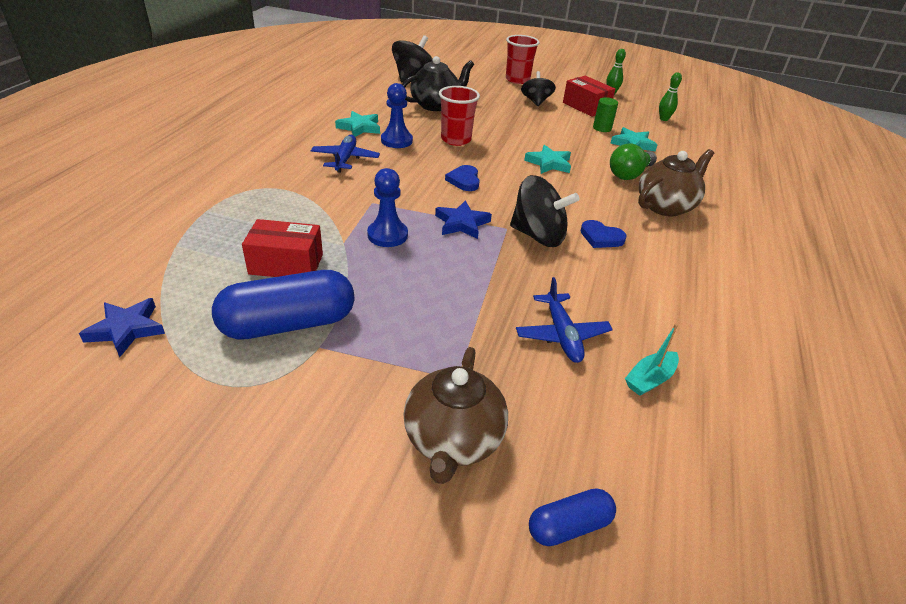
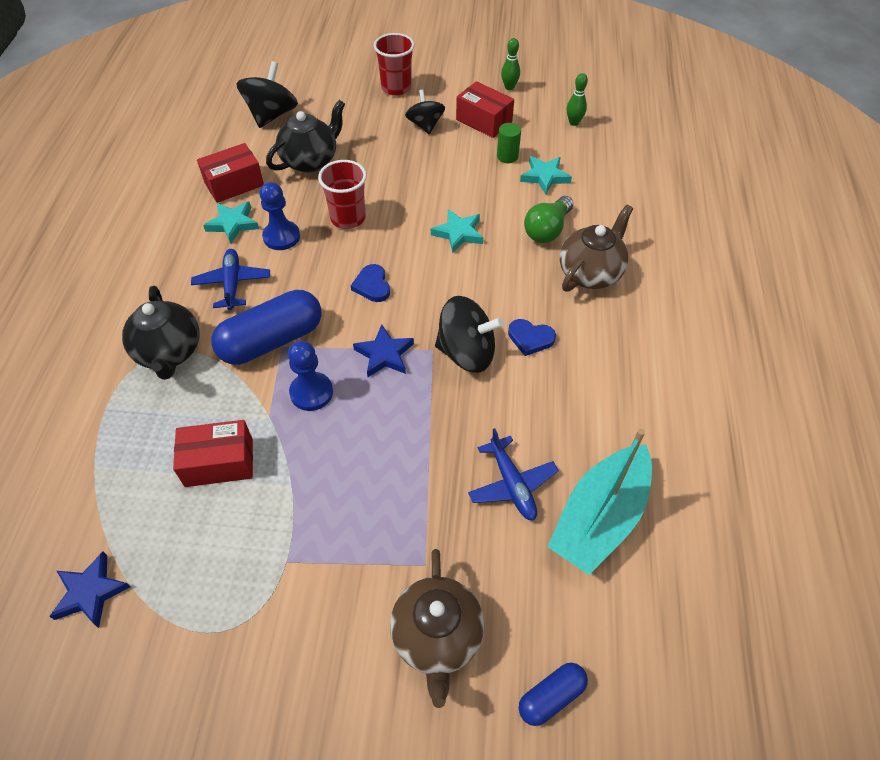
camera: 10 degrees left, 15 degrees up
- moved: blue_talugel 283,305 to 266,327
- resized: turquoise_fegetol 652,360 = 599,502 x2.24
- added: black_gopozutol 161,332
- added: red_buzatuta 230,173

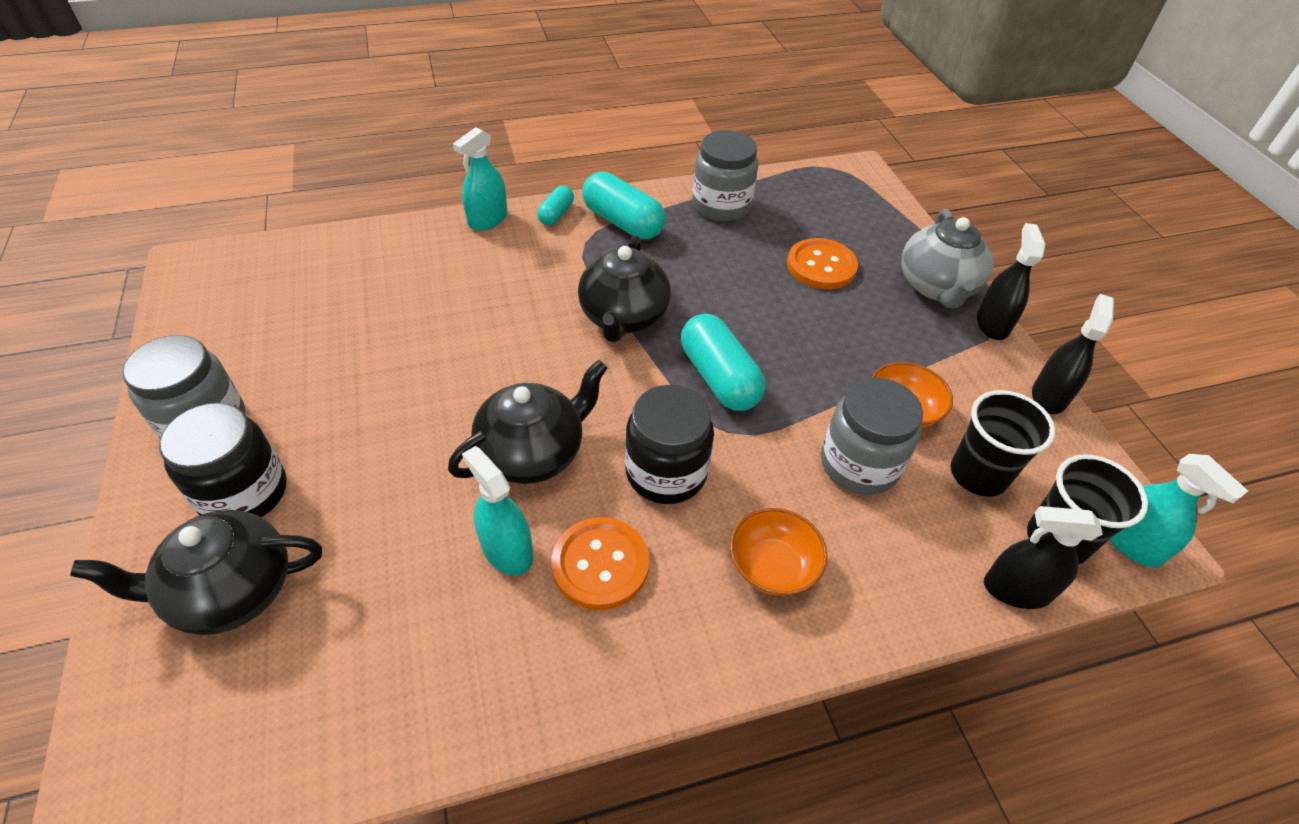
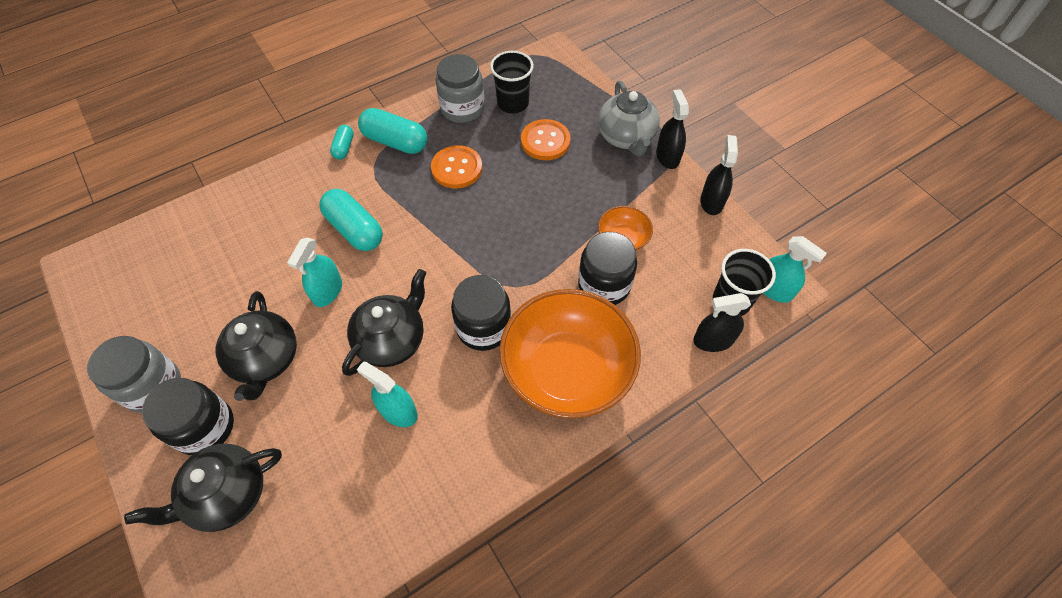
camera: 15 degrees left, 10 degrees up
- moved: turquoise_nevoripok 480,179 to 314,272
- moved: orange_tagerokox 600,563 to 456,167
- moved: black_gopozutol 624,288 to 256,346
- moved: turquoise_talugel 723,362 to 351,220
- resized: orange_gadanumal 779,552 = 570,354 x2.19
- recoloured: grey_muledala 872,436 to black_muledala 607,268
- moved: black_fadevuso 1003,443 to 512,82

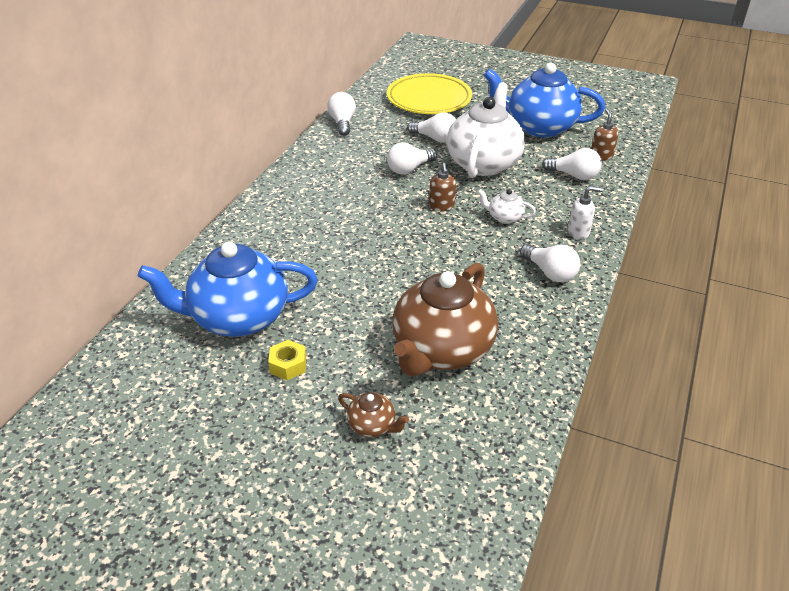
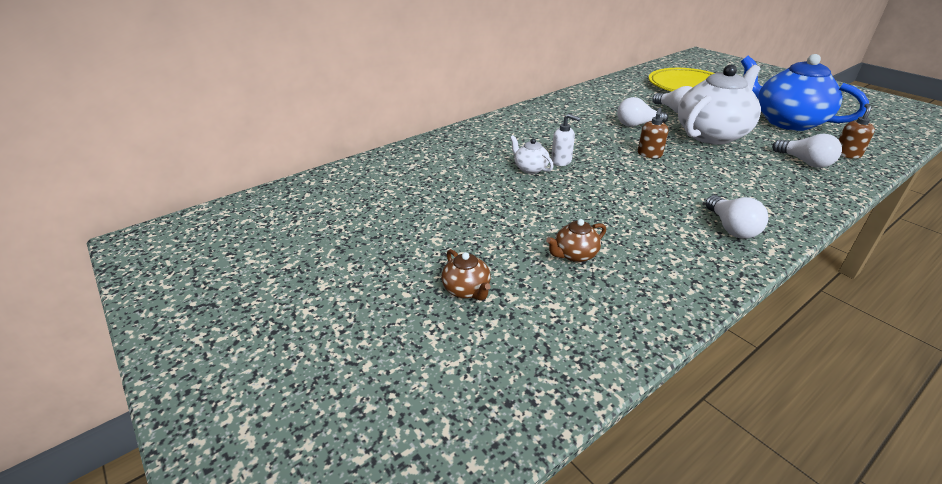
camera: 30 degrees right, 5 degrees down
- removed: blue_gopozutol 228,289
- removed: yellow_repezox 287,360
- removed: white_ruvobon 341,114
- resized: brown_gopozutol 445,320 = 576,240 x0.42
- moved: white_gopozutol 507,206 to 532,154
- moved: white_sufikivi 585,212 to 566,140

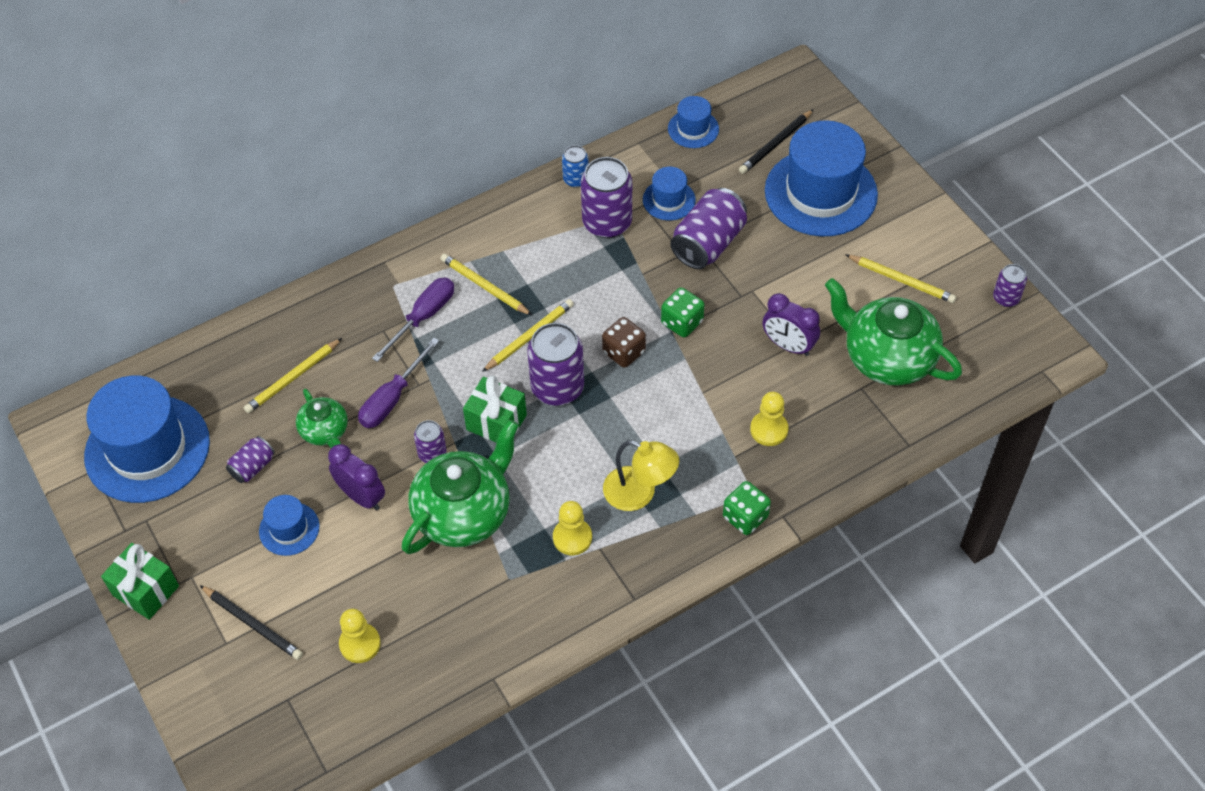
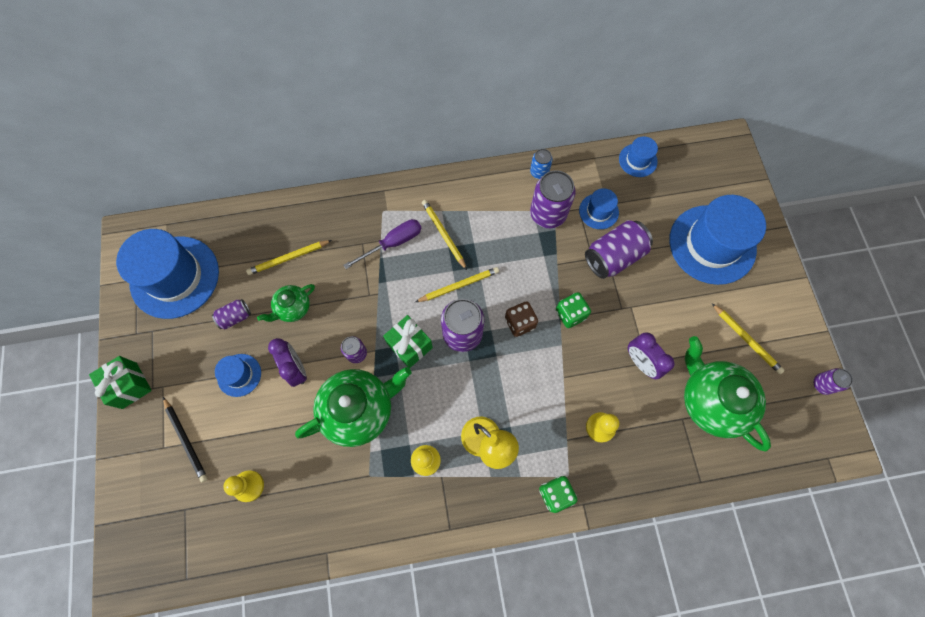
camera: 20 degrees right, 15 degrees up
- turned: green_gopozutol 322,418 = 286,303 60 degrees clockwise
- removed: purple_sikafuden 398,383
- removed: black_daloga 776,141

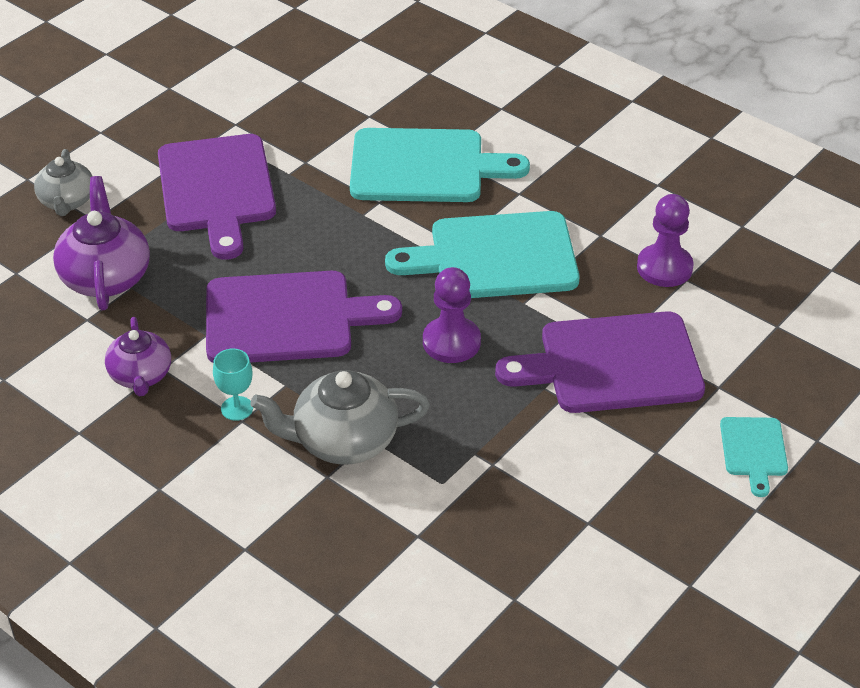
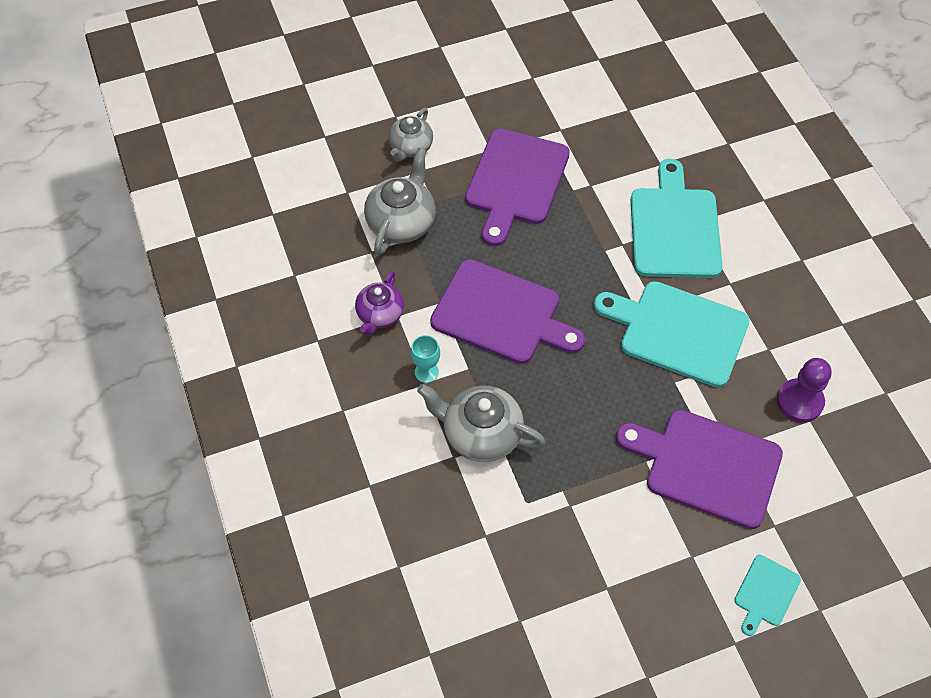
camera: 30 degrees right, 15 degrees up
- recoloured: purple_gopozutol 101,243 to grey_gopozutol 400,201
- turned: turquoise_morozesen 440,165 = 677,218 120 degrees counterclockwise
- removed: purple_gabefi 452,315

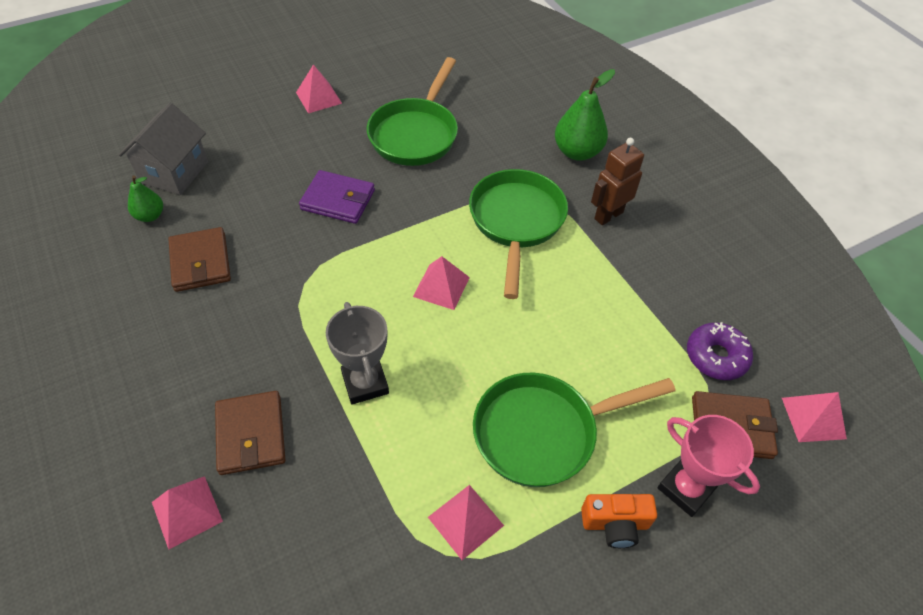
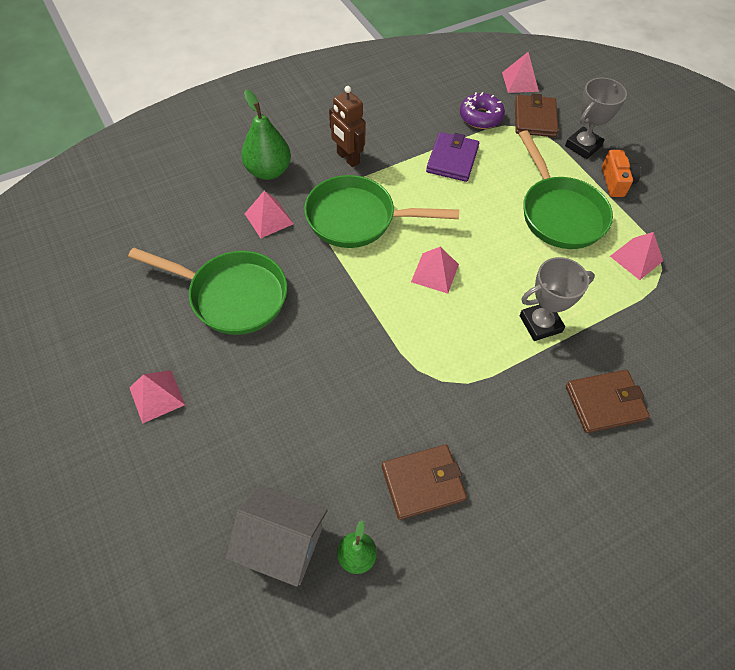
camera: 90 degrees left, 5 degrees up
- moved: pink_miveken 187,513 to 269,214
- moved: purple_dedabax 337,197 to 452,157
- recoloured: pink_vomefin 708,466 to grey_vomefin 596,118

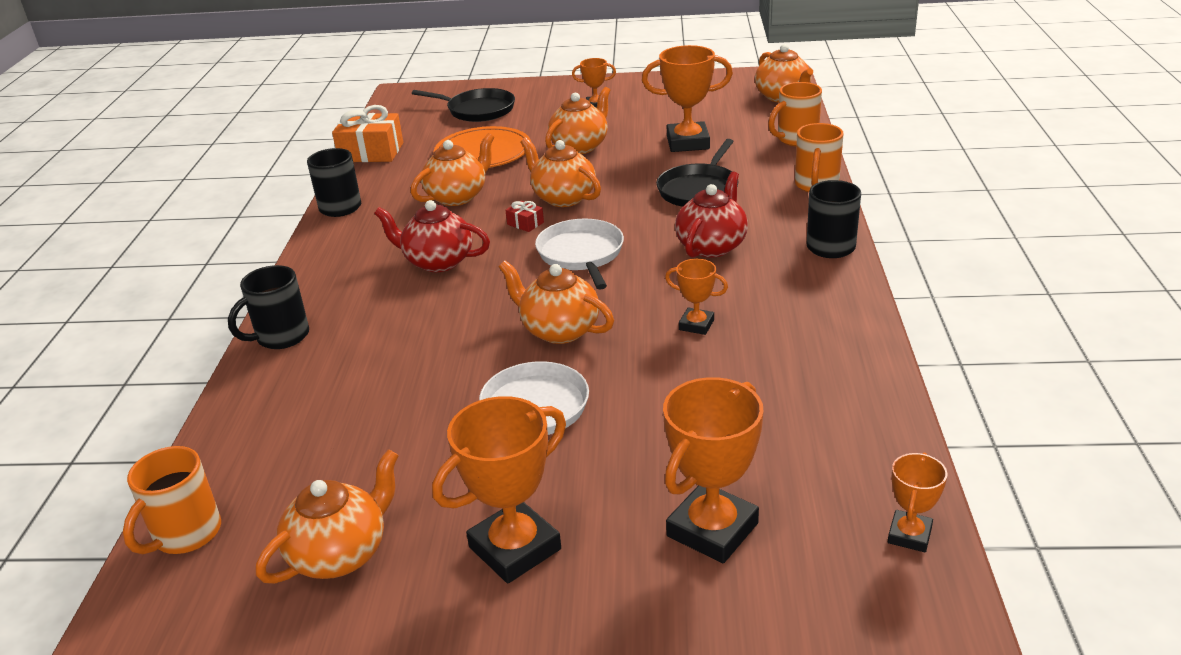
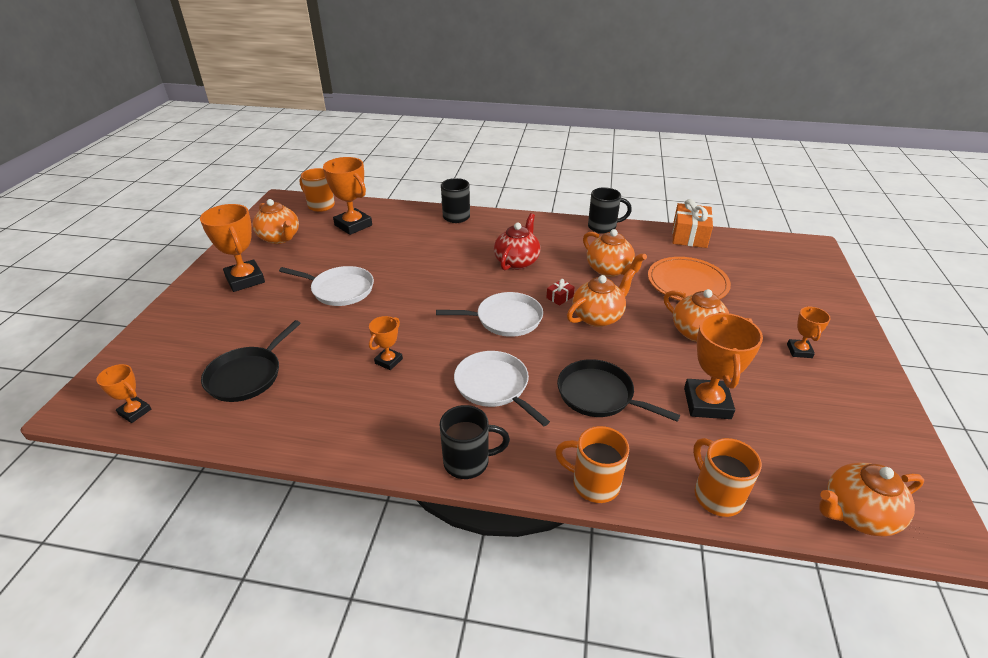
camera: 95 degrees right, 5 degrees up
- moved: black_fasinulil 463,105 to 251,361
- removed: orange_gopozutol 556,302
- moved: orange_vomefin 713,470 to 347,196
- replaced: red_gopozutol 711,215 to white_fasinulil 502,388

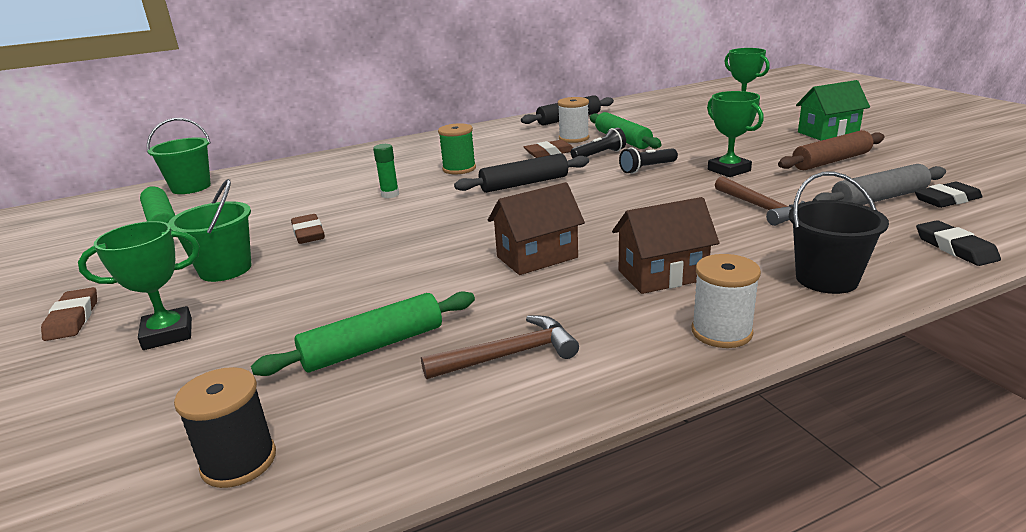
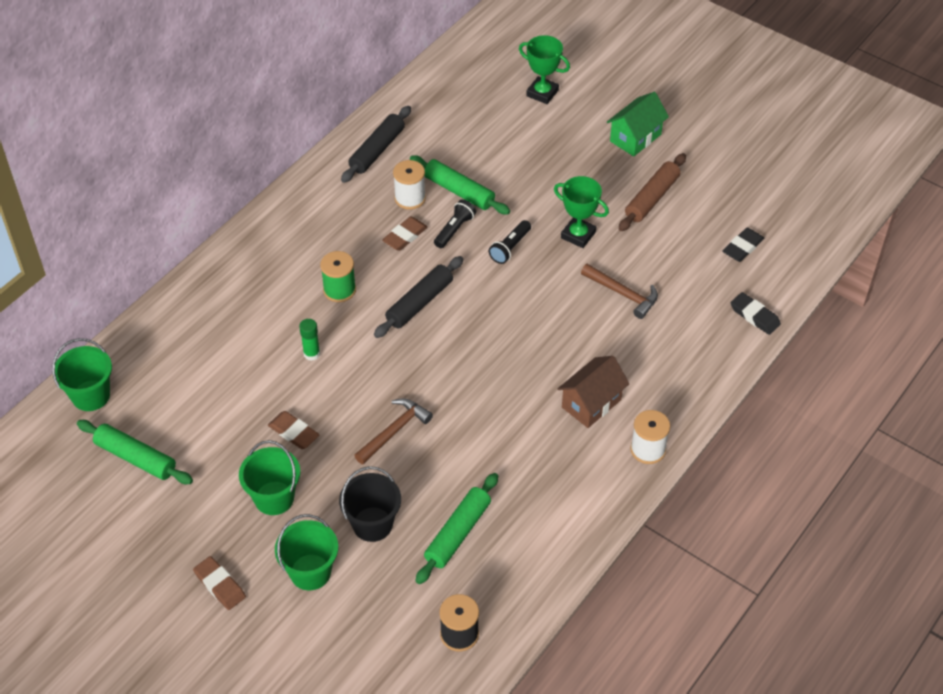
camera: 30 degrees left, 25 degrees up
- replaced: green_vomefin 139,285 to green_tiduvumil 306,552
- moved: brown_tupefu 500,347 to 393,431
- removed: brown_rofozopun 536,228
- moved: black_tiduvumil 839,233 to 370,504
- removed: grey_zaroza 879,184

